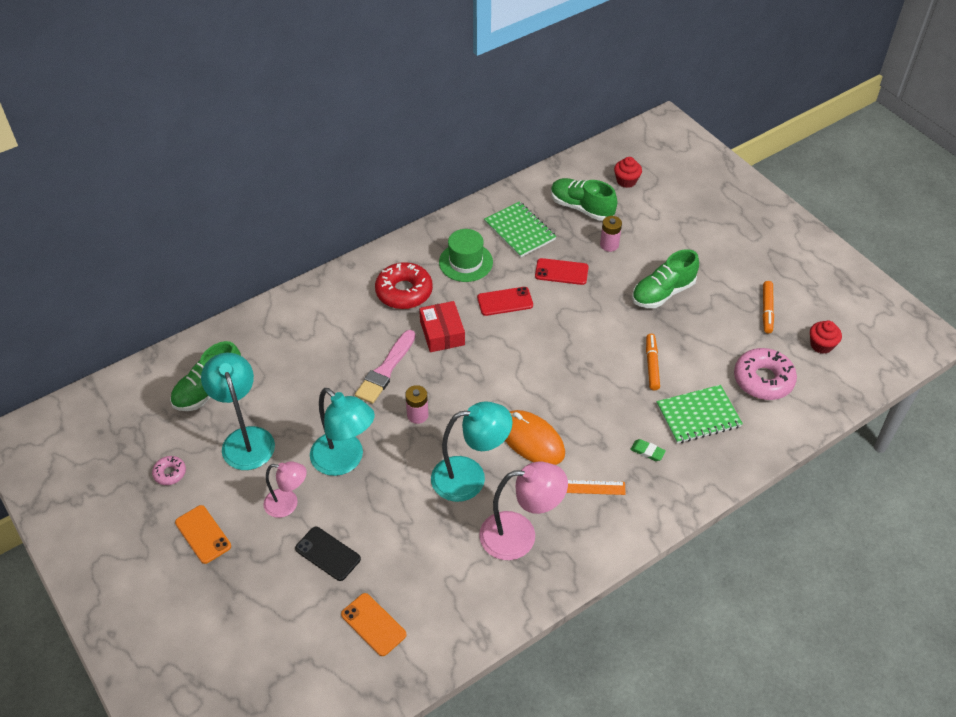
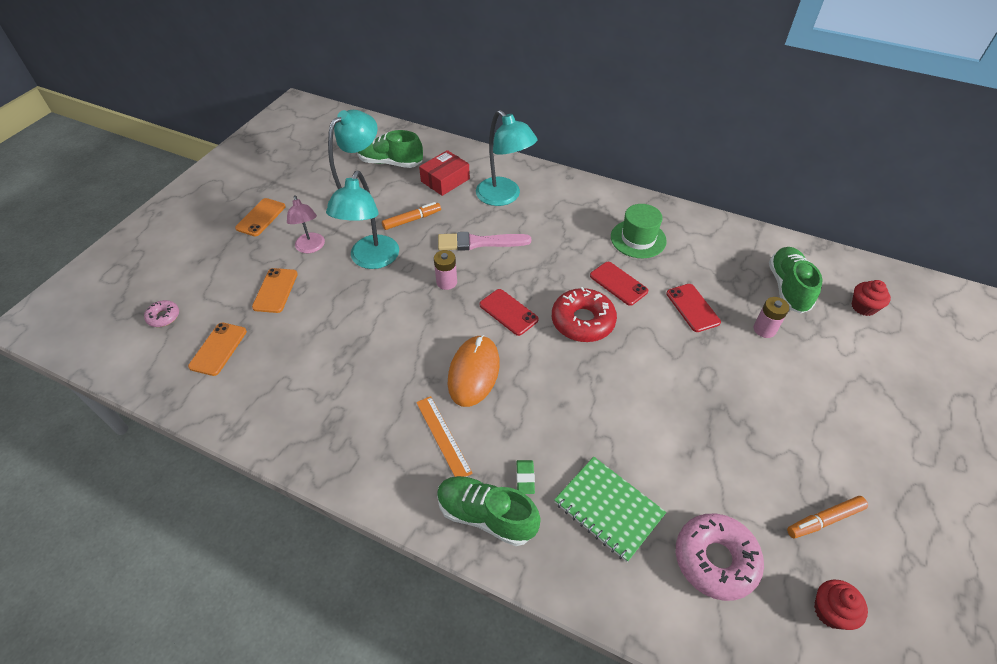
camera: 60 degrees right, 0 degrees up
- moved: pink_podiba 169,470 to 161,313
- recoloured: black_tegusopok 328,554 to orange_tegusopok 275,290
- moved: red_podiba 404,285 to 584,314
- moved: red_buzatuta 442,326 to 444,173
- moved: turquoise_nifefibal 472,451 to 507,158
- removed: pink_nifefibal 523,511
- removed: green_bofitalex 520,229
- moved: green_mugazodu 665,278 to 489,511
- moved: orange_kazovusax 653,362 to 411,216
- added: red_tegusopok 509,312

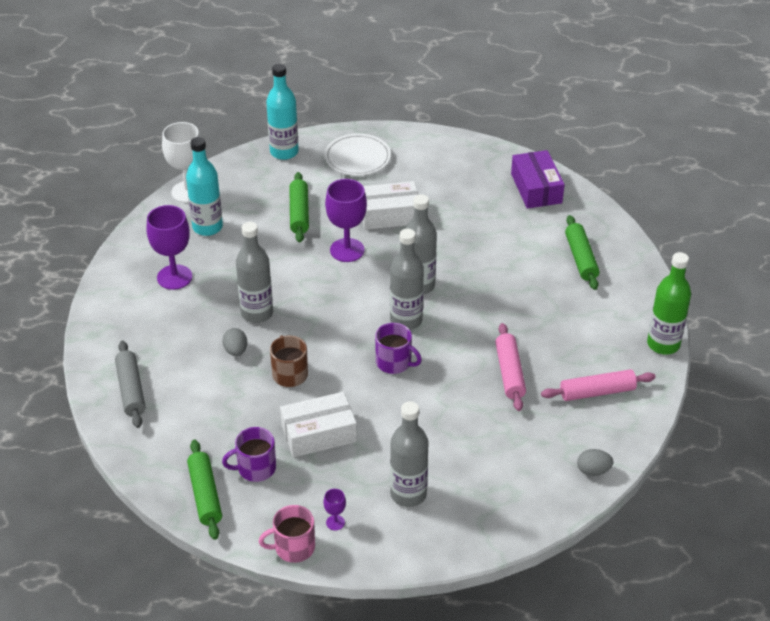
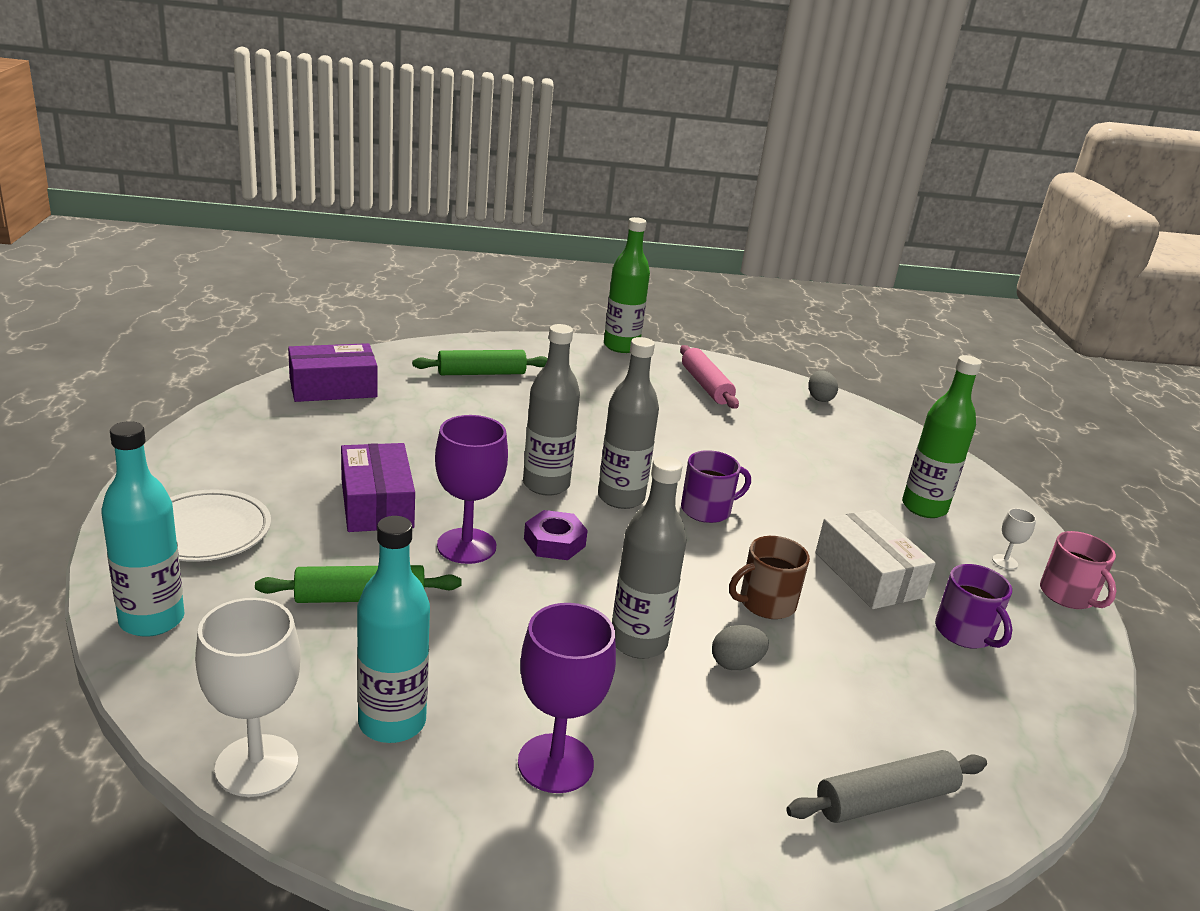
camera: 100 degrees left, 15 degrees down
- removed: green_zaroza 204,490
- recoloured: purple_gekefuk 335,510 to white_gekefuk 1014,539
- recoloured: white_buzatuta 390,205 to purple_buzatuta 378,487
- turned: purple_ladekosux 398,348 = 716,486 45 degrees clockwise
- recoloured: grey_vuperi 409,454 to green_vuperi 942,436
- removed: pink_zaroza 510,367
- added: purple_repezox 556,535

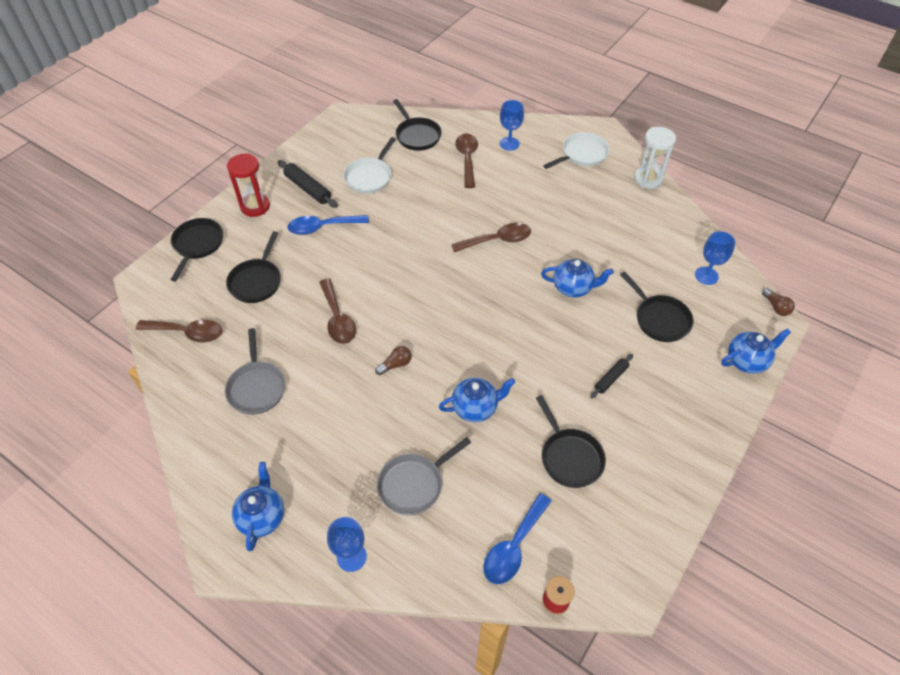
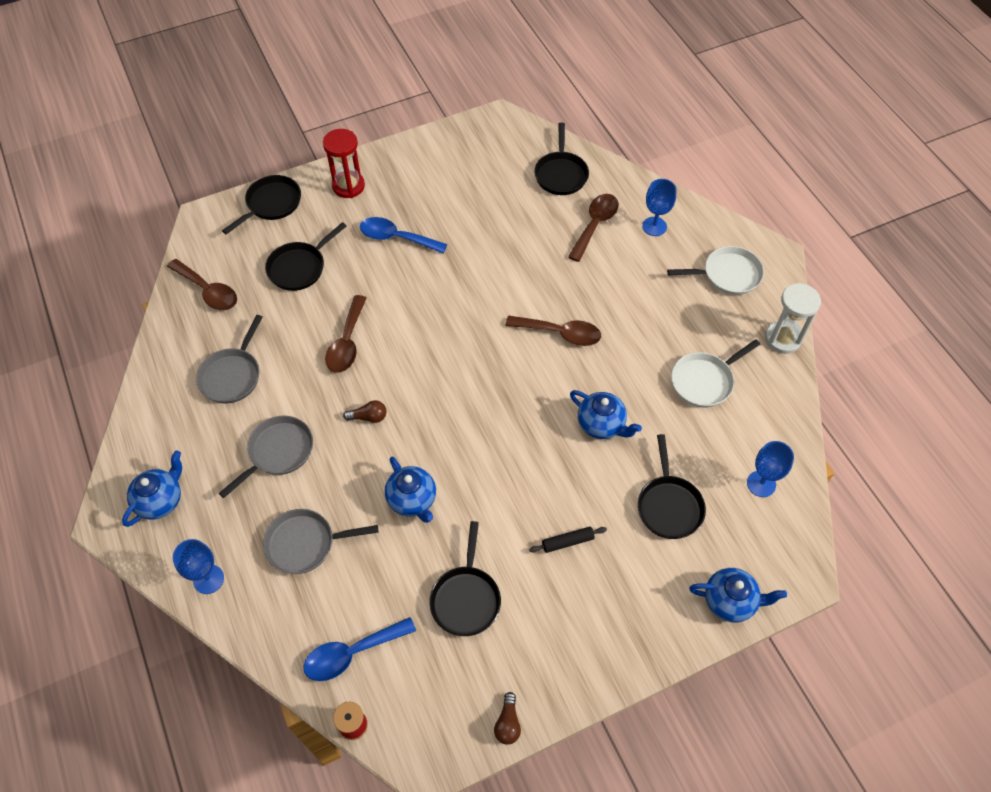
camera: 30 degrees right, 5 degrees up
- removed: black_zaroza 308,184
- moved: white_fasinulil 369,165 to 716,373
- turned: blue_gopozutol 477,400 = 410,490 45 degrees clockwise
- moved: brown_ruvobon 778,302 to 507,718
- added: grey_fasinulil 266,457

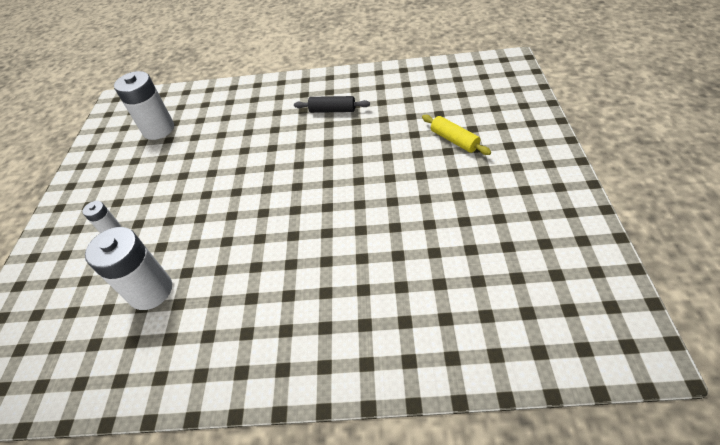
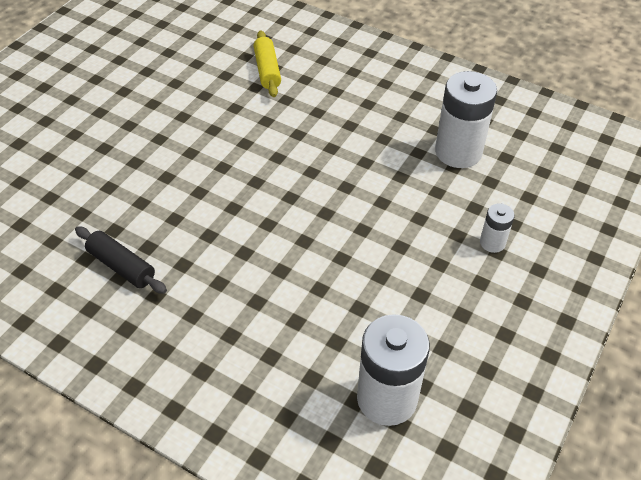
camera: 155 degrees left, 0 degrees up
- moved: yellow_zaroza 456,135 to 267,63

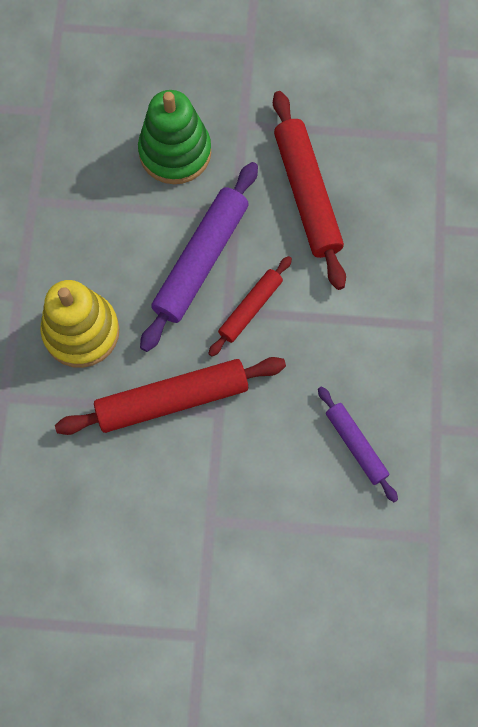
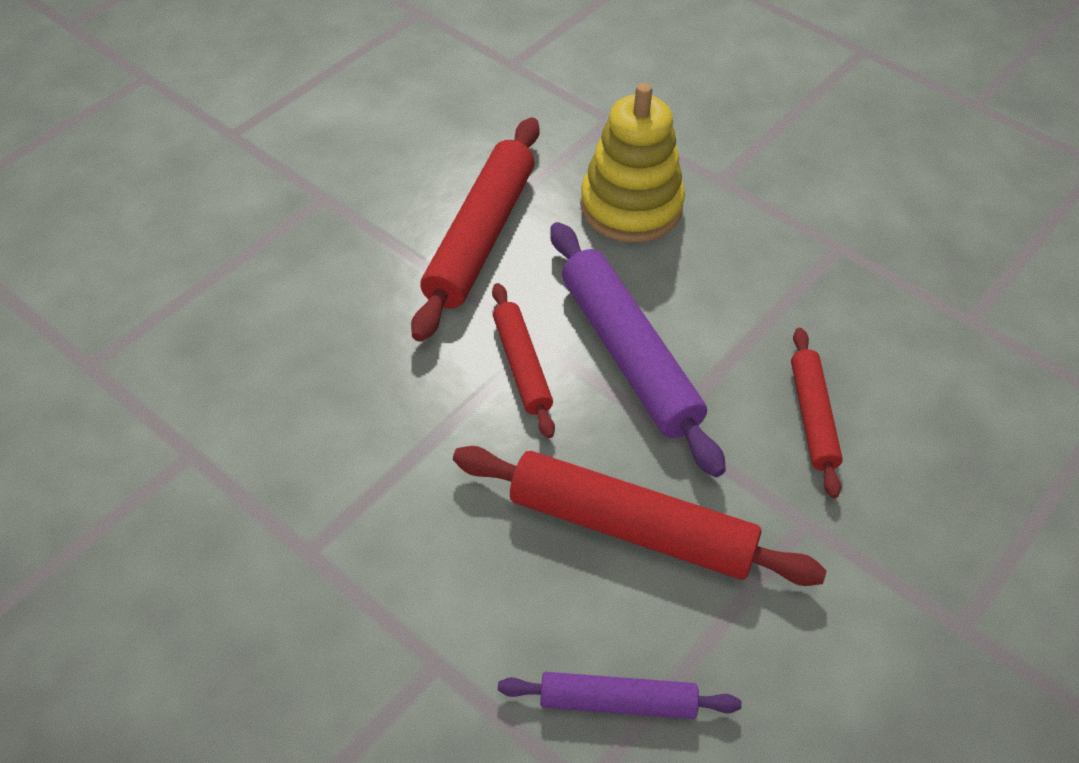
camera: 125 degrees right, 20 degrees down
- replaced: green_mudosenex 174,137 to red_zaroza 817,413
- moved: purple_zaroza 358,444 to 620,695

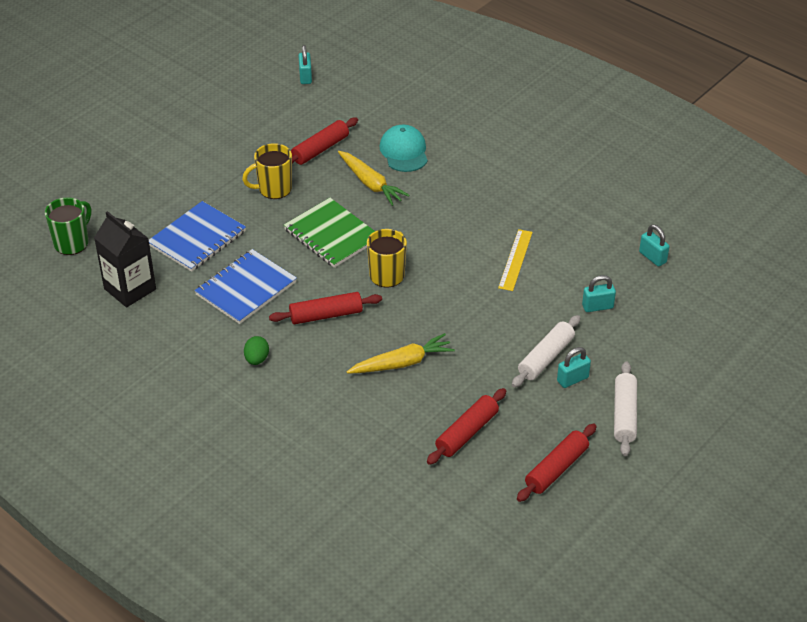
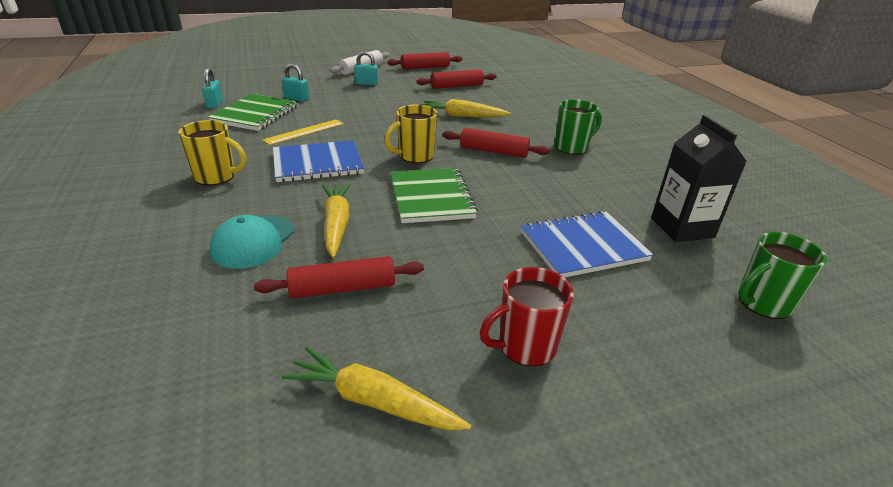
camera: 150 degrees left, 10 degrees down
- moved: blue_bofitalex 246,286 to 318,161
- moved: yellow_ladekosux 267,171 to 212,153
- replaced: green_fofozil 256,350 to green_ladekosux 578,127
- removed: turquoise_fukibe 305,64
- removed: white_zaroza 546,351
- added: green_bofitalex 253,112
- added: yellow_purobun 376,388
- added: red_ladekosux 527,317

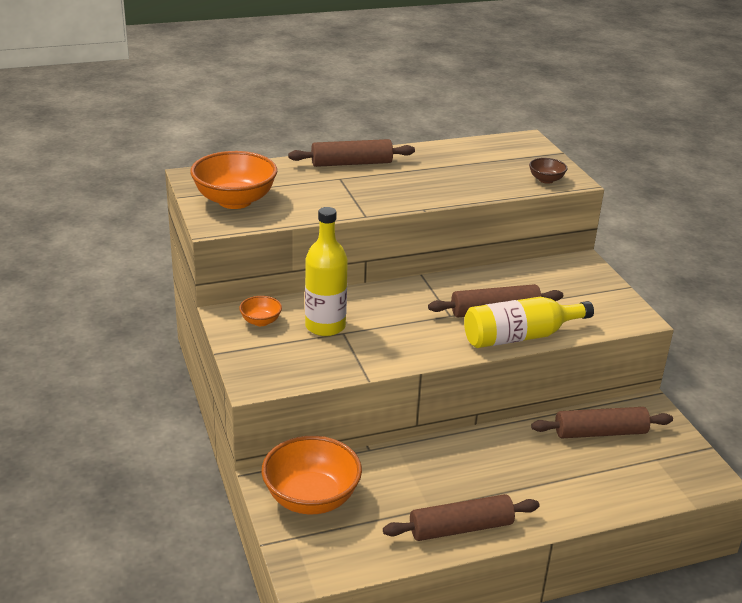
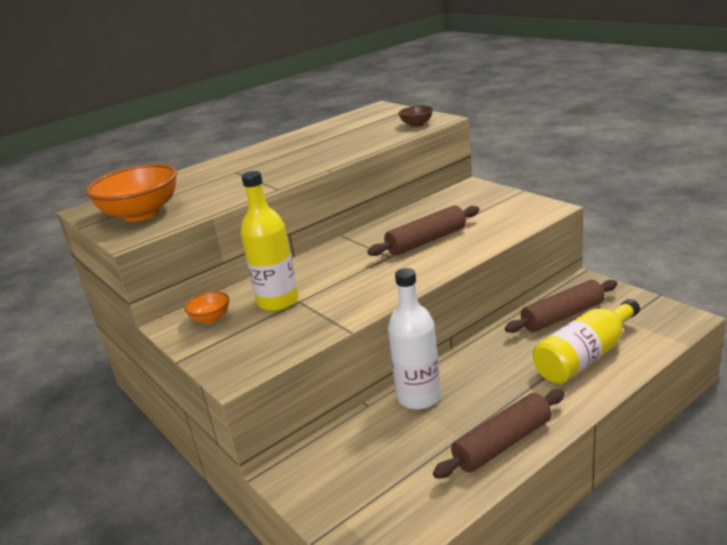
camera: 15 degrees left, 5 degrees down
- removed: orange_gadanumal 311,475
- removed: brown_zaroza 351,153
- moved: yellow_vuperi 529,322 to 586,341
- added: white_vuperi 414,339

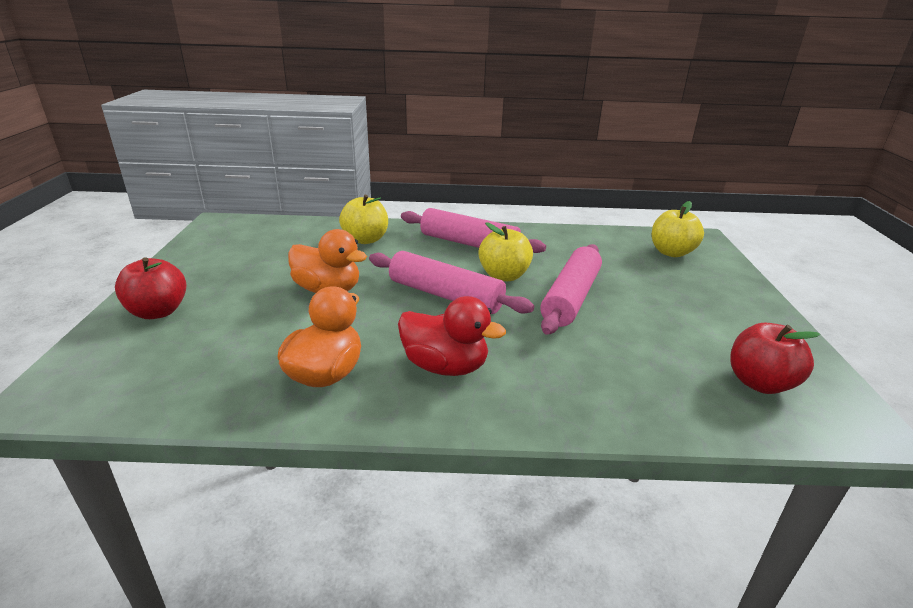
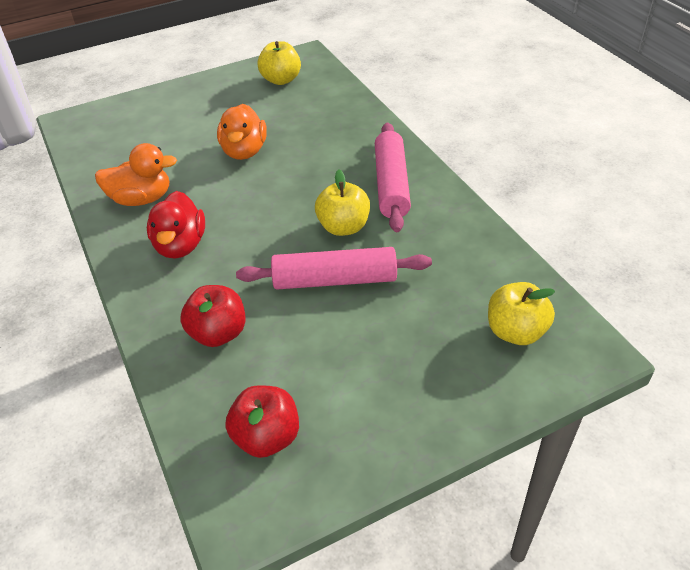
camera: 65 degrees right, 15 degrees up
- moved: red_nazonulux 150,288 to 213,316
- moved: yellow_nazonulux 363,219 to 279,63
- removed: pink_zaroza 451,282

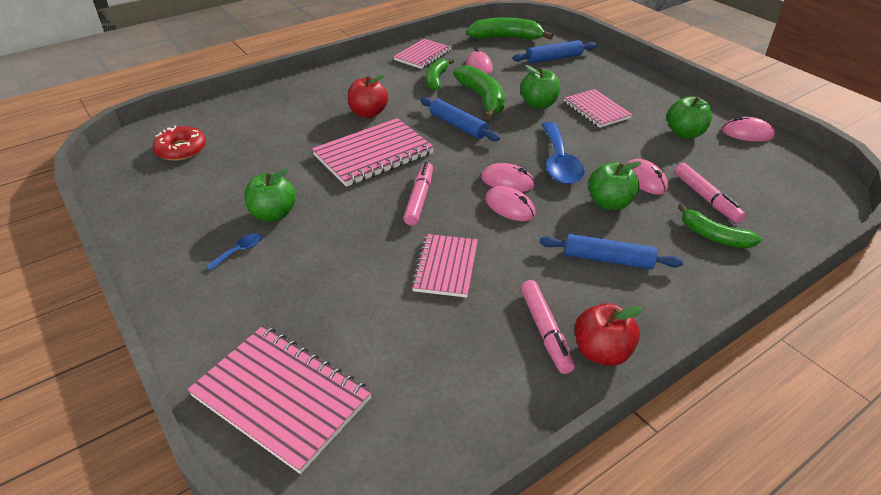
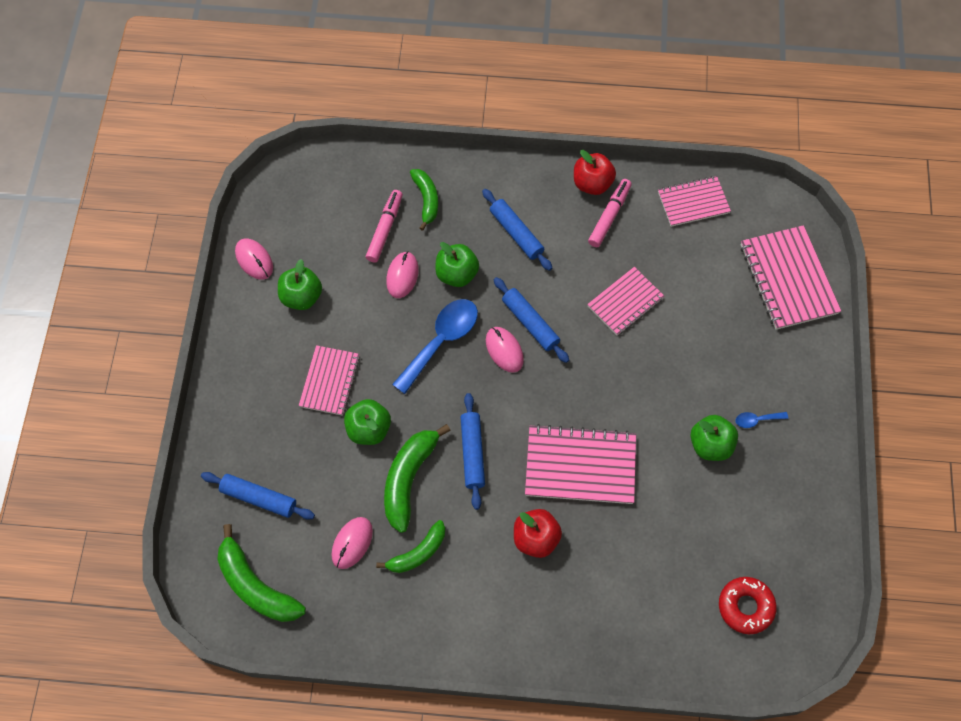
camera: 140 degrees left, 25 degrees up
- moved: pink_bofitalex 422,54 to 694,201
- removed: pink_kazovusax 418,194
- replaced: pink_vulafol 510,203 to blue_zaroza 531,320

